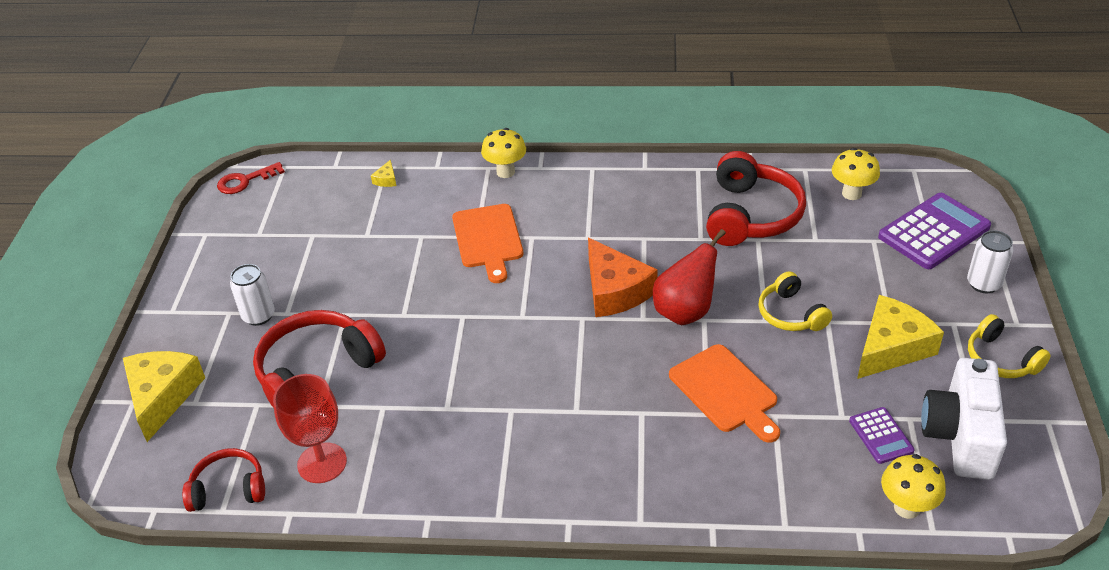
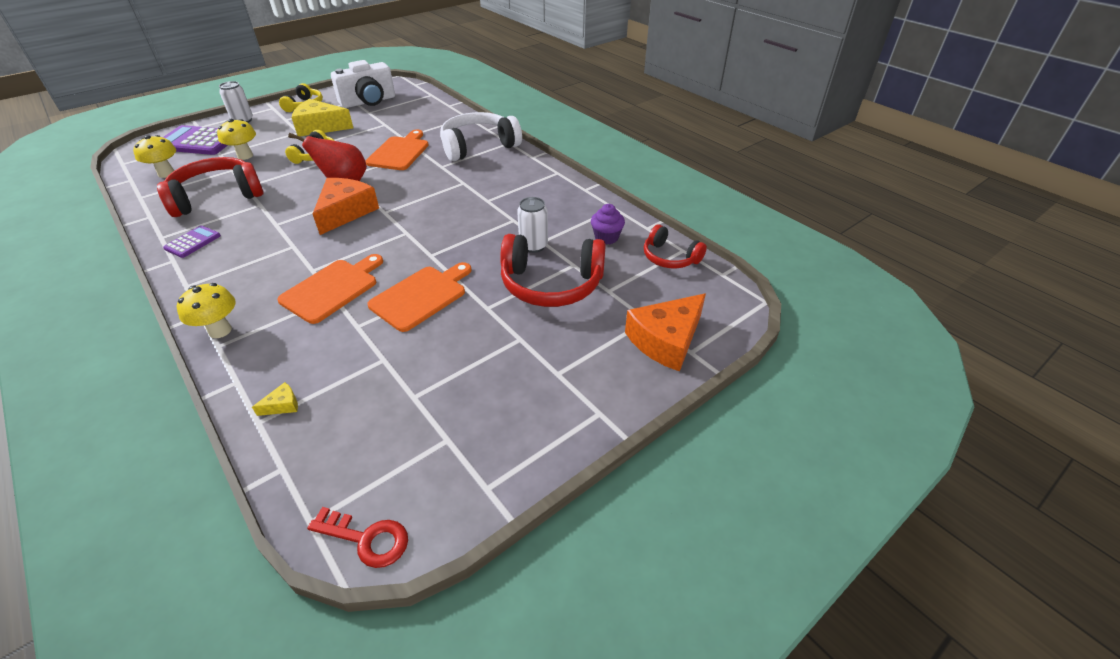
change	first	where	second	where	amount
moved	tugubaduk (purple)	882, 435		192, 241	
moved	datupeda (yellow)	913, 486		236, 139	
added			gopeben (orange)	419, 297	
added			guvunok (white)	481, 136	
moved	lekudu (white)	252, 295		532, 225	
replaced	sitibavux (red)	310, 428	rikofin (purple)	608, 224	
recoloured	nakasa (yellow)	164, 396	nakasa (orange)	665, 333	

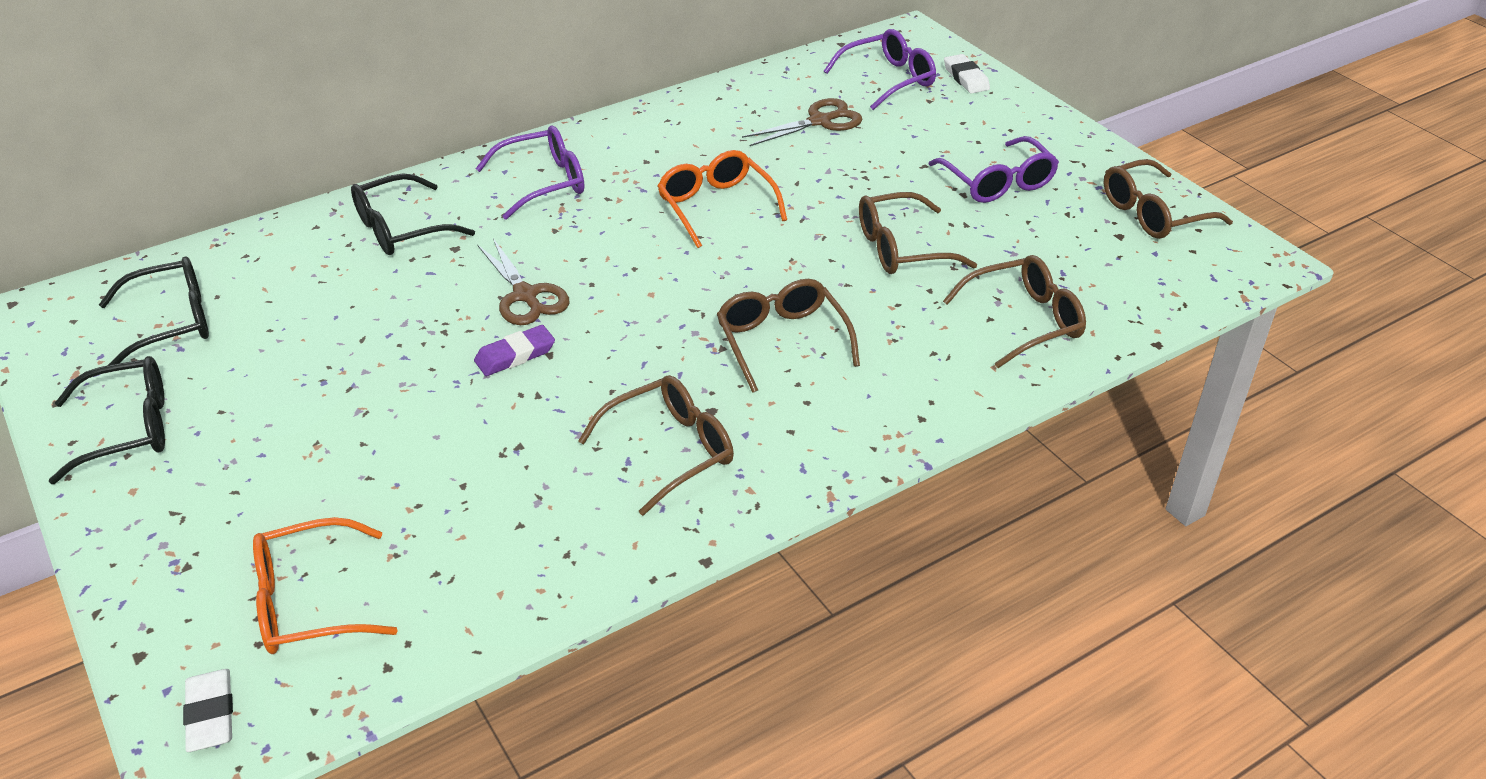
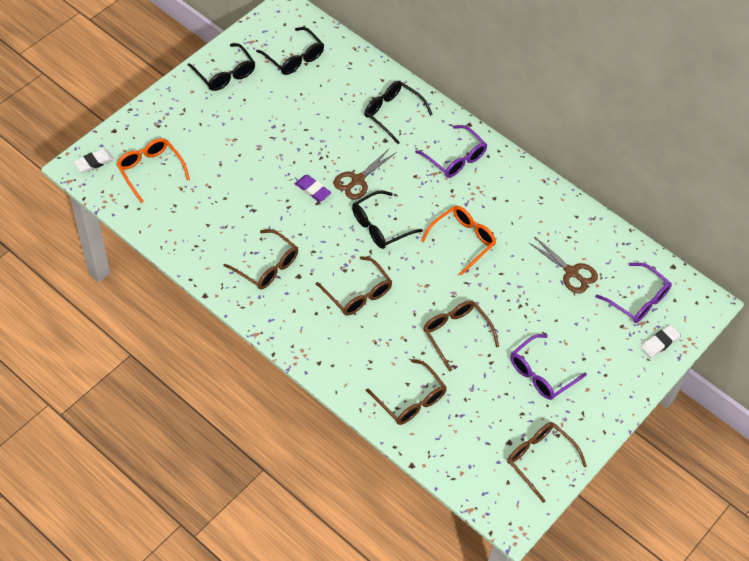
change	first	where	second	where	amount
turned	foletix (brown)	788, 336		354, 285	90 degrees clockwise
added			foletix (black)	387, 219	

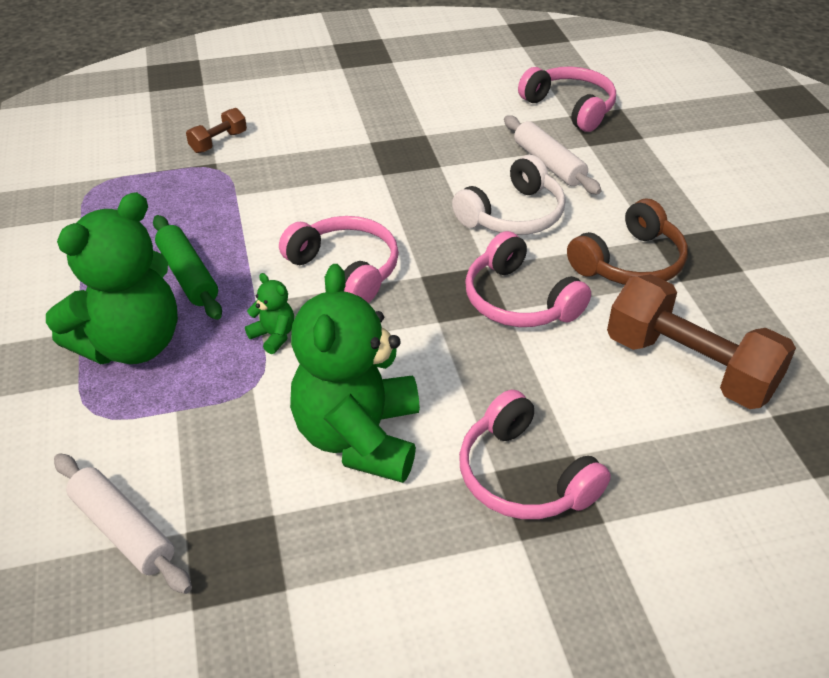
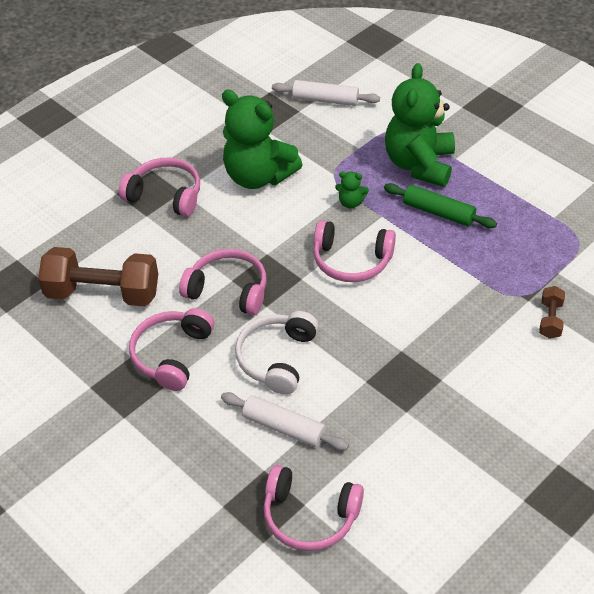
change	first	where	second	where	amount
recoloured	guvunok (brown)	627, 242	guvunok (pink)	171, 349	
turned	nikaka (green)	355, 373		262, 139	150 degrees clockwise

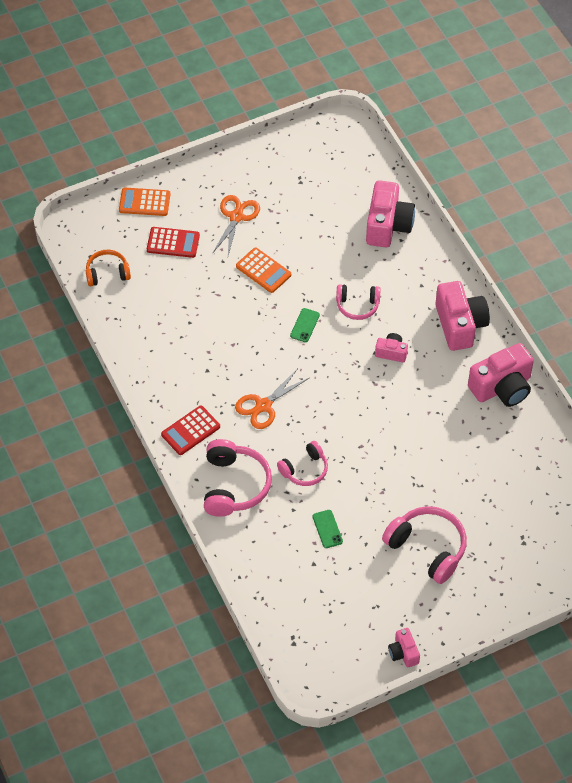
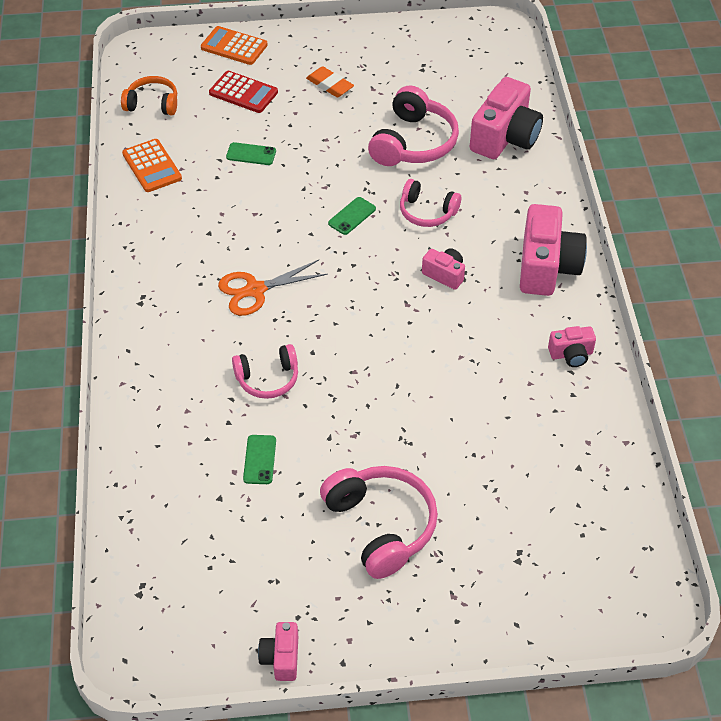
change	first	where	second	where	amount
moved	tugubaduk (orange)	263, 270		152, 165	
added			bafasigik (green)	251, 153	
replaced	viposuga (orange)	236, 225	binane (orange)	330, 81	
moved	guvunok (pink)	238, 478		413, 126	
resized	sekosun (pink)	501, 375		572, 346	x0.51
removed	tugubaduk (red)	190, 430			

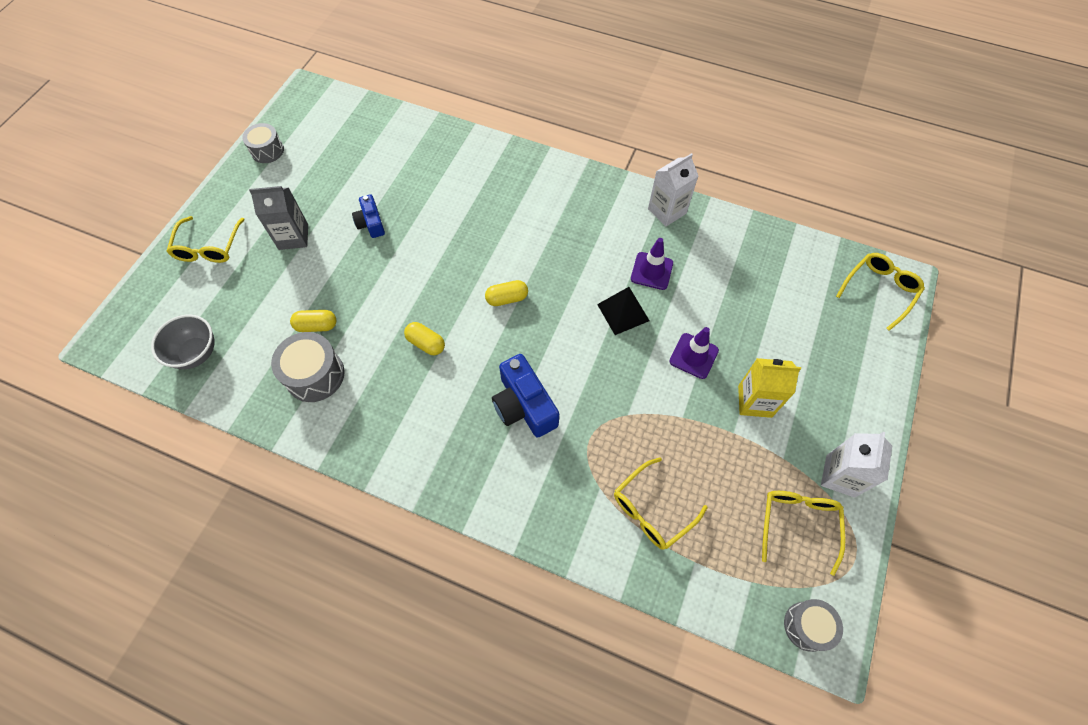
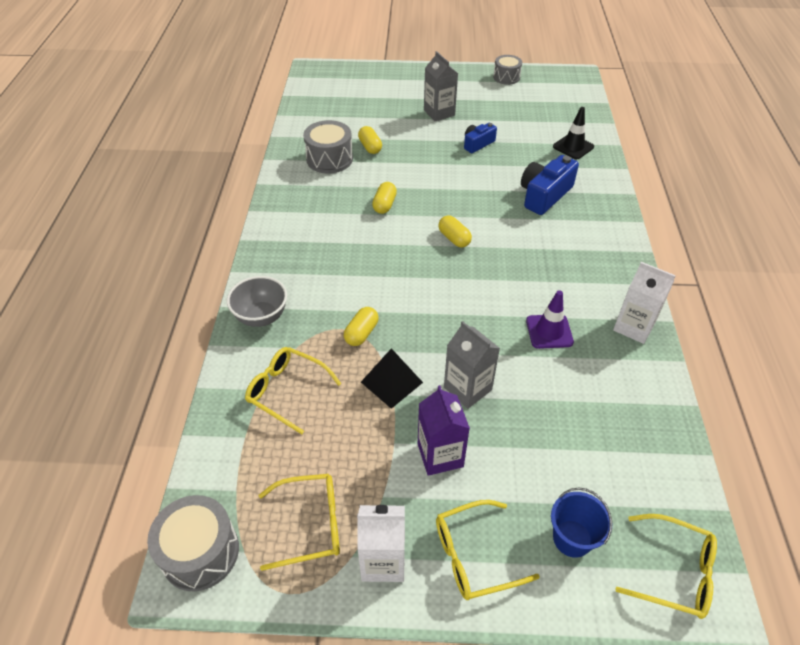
change	first	where	second	where	amount
resized	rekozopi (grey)	813, 625		193, 543	x1.50
moved	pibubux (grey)	182, 341		257, 301	
added			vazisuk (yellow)	361, 326	
moved	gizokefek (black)	623, 311		392, 378	
recoloured	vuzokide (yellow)	769, 388	vuzokide (purple)	444, 430	
moved	foletix (yellow)	205, 239		488, 550	
replaced	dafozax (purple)	694, 353	vuzokide (grey)	472, 365	
moved	sekosun (blue)	525, 396		550, 185	
added			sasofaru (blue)	581, 522	
added			dafozax (black)	573, 133	

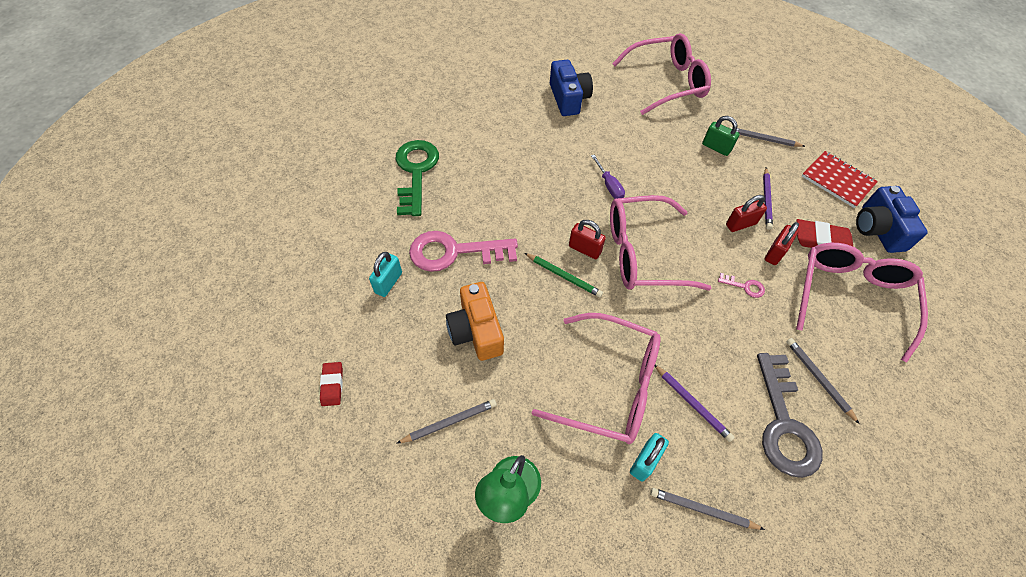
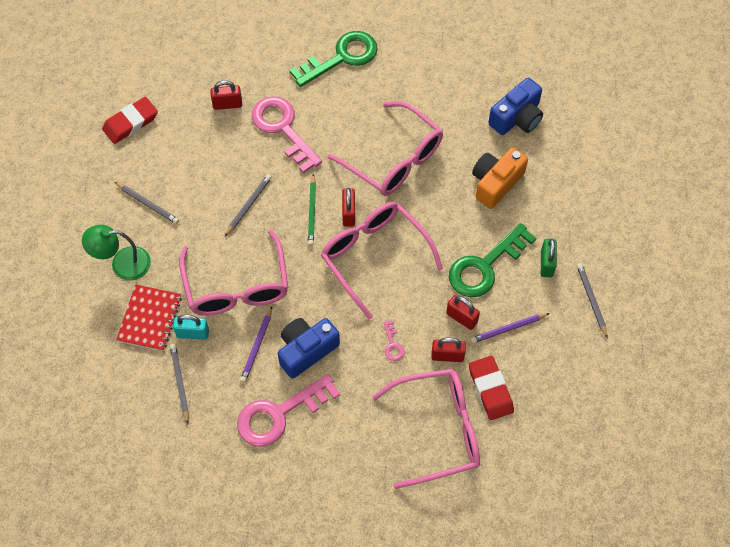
change	first	where	second	where	amount
resized	binane (red)	331, 384		130, 120	x1.66
moved	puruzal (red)	840, 179		149, 317	
recoloured	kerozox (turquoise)	385, 274	kerozox (red)	226, 95	
moved	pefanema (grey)	822, 381		248, 205	
recoloured	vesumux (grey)	790, 415	vesumux (pink)	288, 410	
moved	sekosun (blue)	892, 219		309, 348	
moved	foletix (pink)	661, 74		385, 148	
added			vesumux (green)	492, 260	
moved	sekosun (orange)	475, 321		500, 178	
removed	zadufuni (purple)	608, 177			

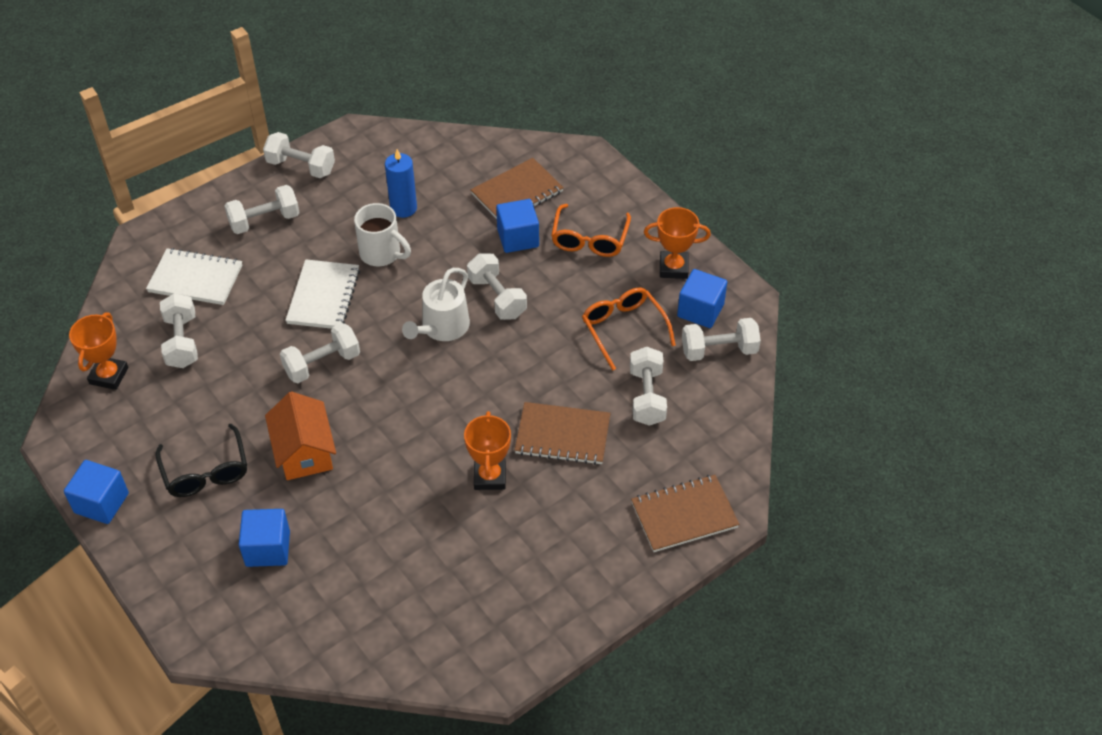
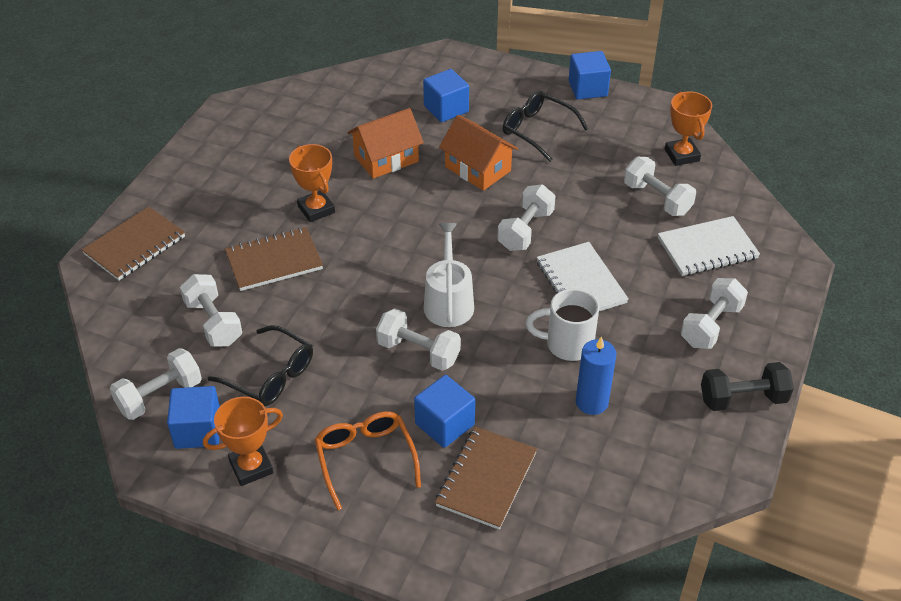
change	first	where	second	where	amount
recoloured	foletix (orange)	629, 329	foletix (black)	260, 365	
added			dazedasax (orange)	385, 143	
recoloured	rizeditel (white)	299, 155	rizeditel (black)	747, 386	

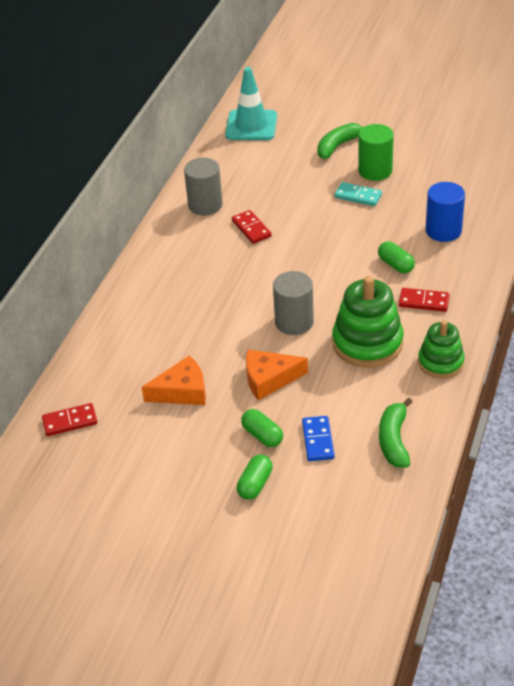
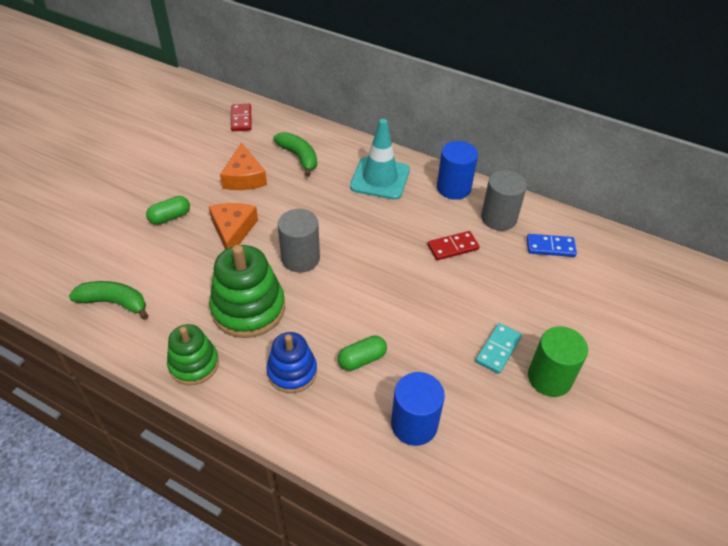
change	first	where	second	where	amount
replaced	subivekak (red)	424, 300	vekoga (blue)	291, 362	
moved	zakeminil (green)	340, 141		295, 154	
moved	dafozax (turquoise)	251, 103		380, 159	
added			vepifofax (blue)	457, 170	
moved	subivekak (blue)	318, 438		552, 245	
removed	vazisuk (green)	255, 477			

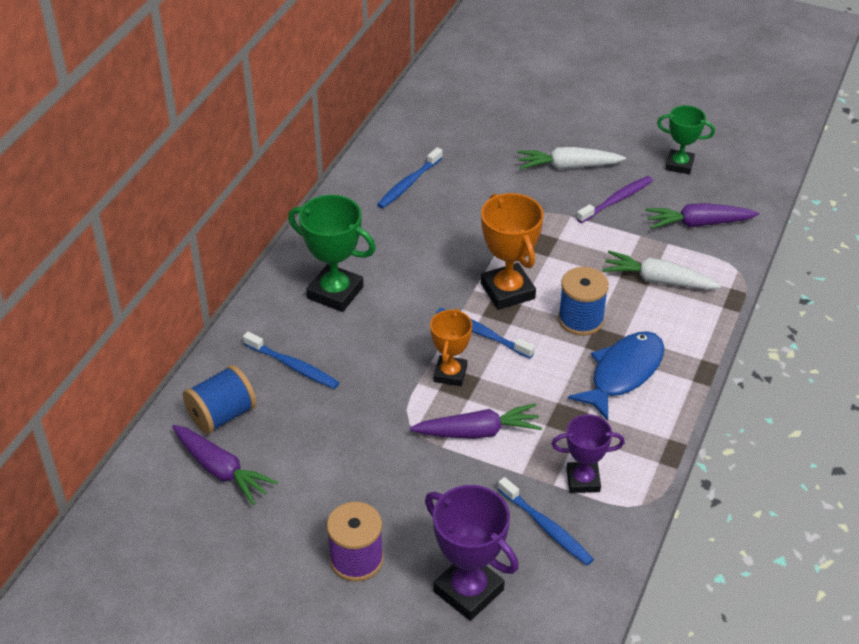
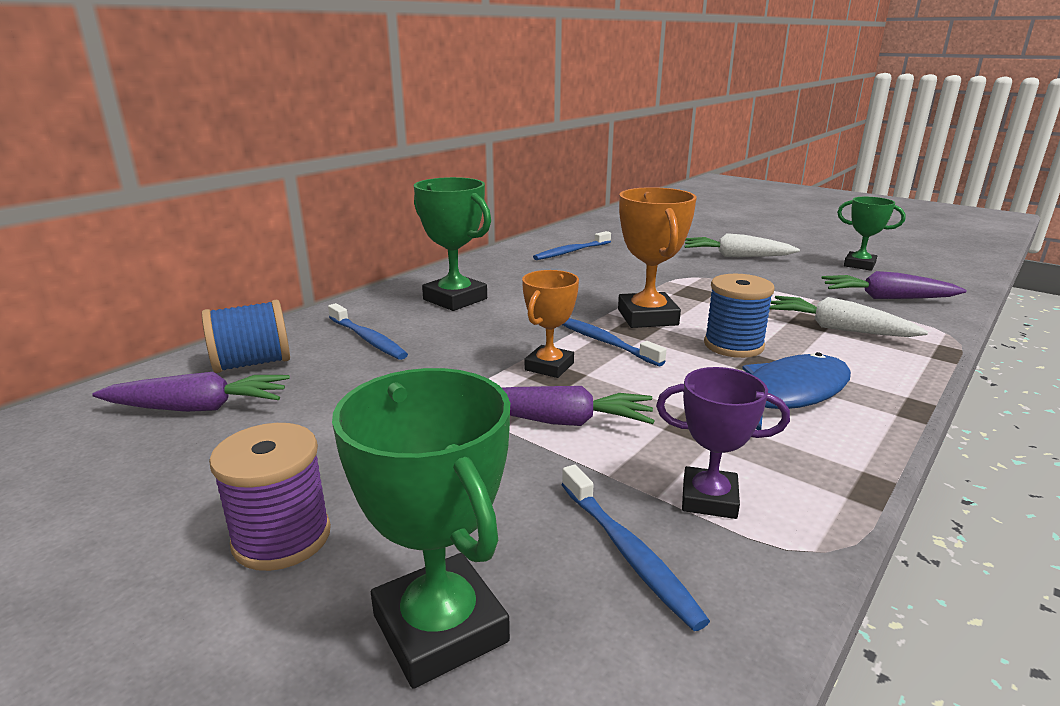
change	first	where	second	where	amount
turned	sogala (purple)	225, 465		191, 392	60 degrees counterclockwise
recoloured	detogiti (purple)	472, 553	detogiti (green)	421, 528	
removed	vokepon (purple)	614, 199			

